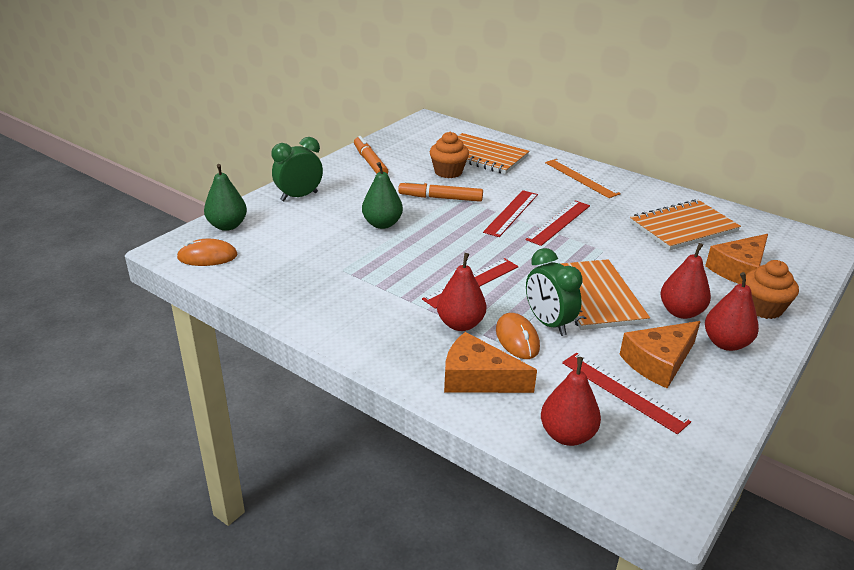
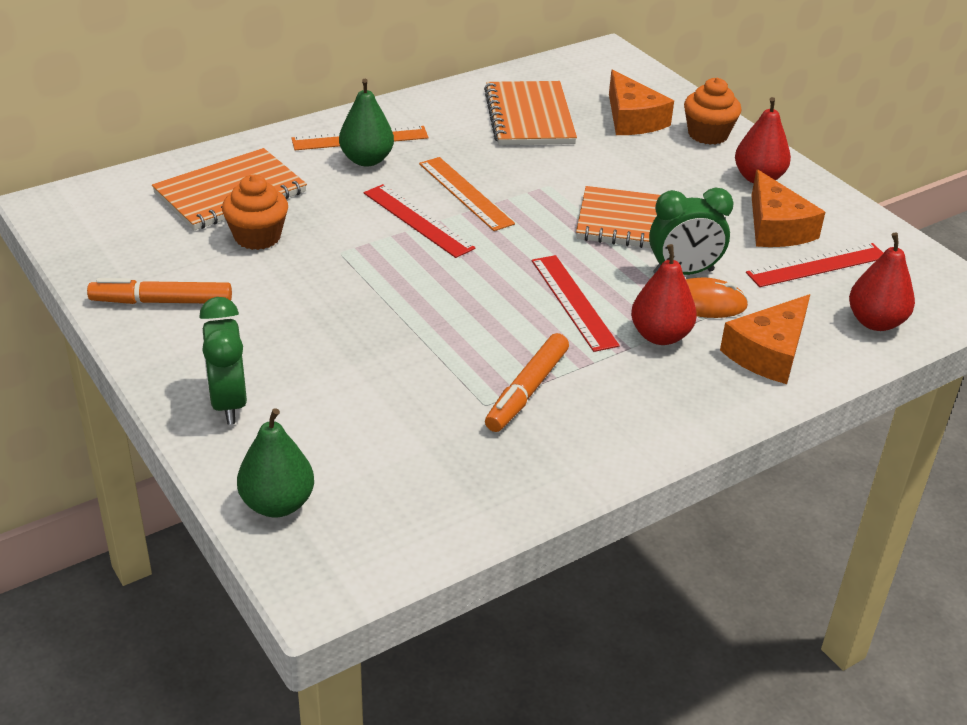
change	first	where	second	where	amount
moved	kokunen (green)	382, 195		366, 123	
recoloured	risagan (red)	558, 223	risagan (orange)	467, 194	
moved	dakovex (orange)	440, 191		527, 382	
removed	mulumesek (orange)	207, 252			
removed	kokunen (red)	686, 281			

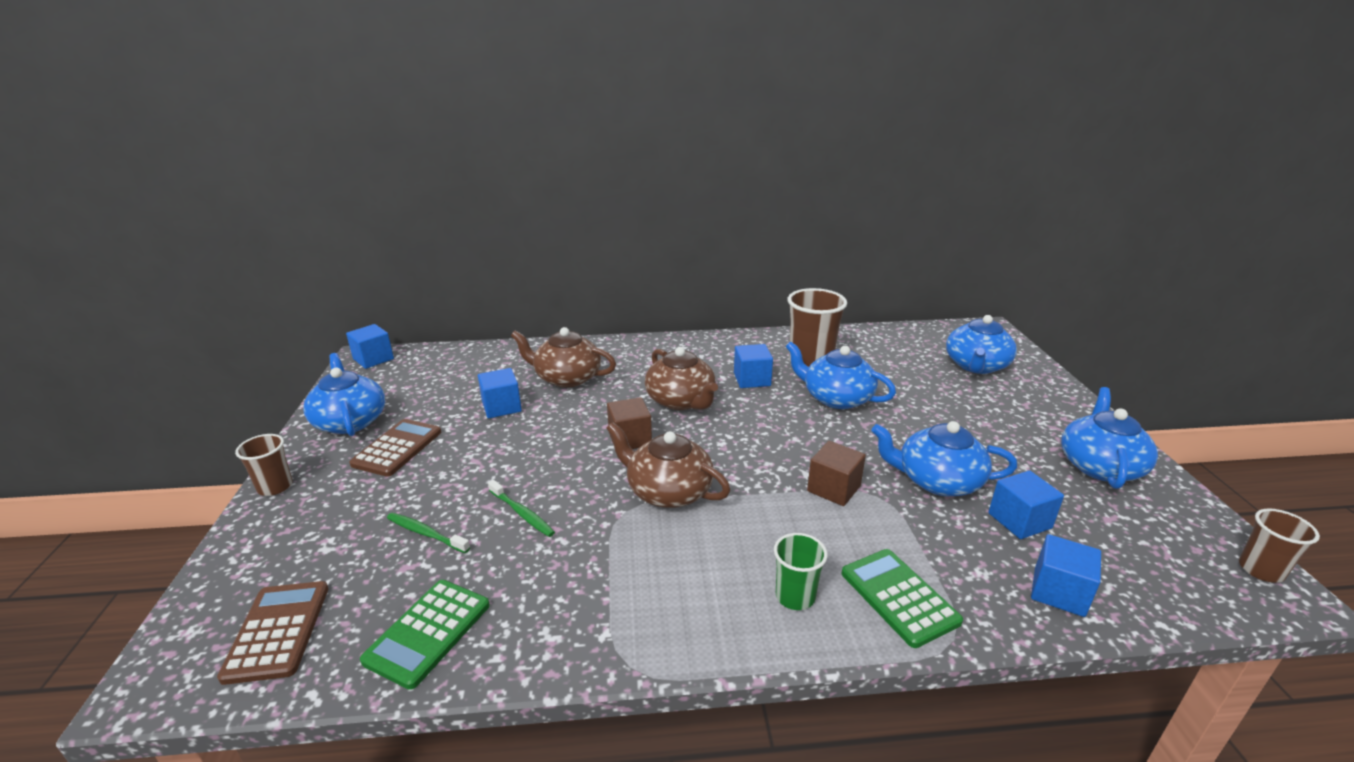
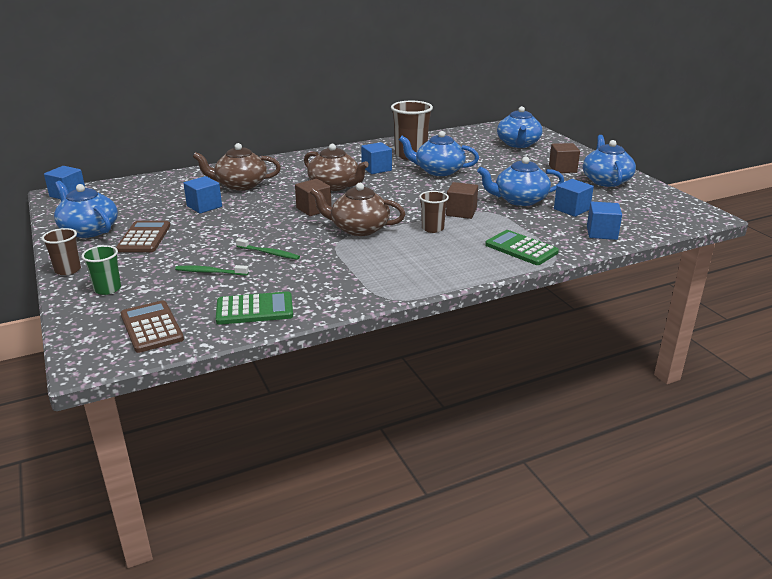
change	first	where	second	where	amount
moved	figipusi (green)	801, 571		101, 270	
turned	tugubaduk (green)	425, 635		254, 308	105 degrees counterclockwise
moved	figipusi (brown)	1279, 545		434, 212	
added			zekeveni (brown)	564, 158	

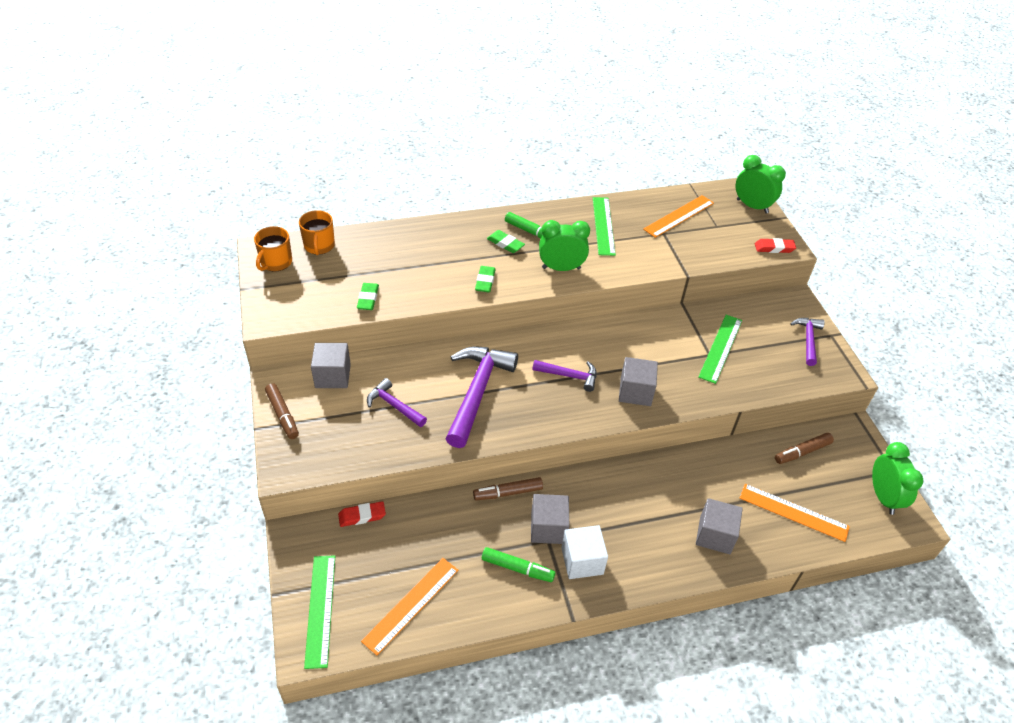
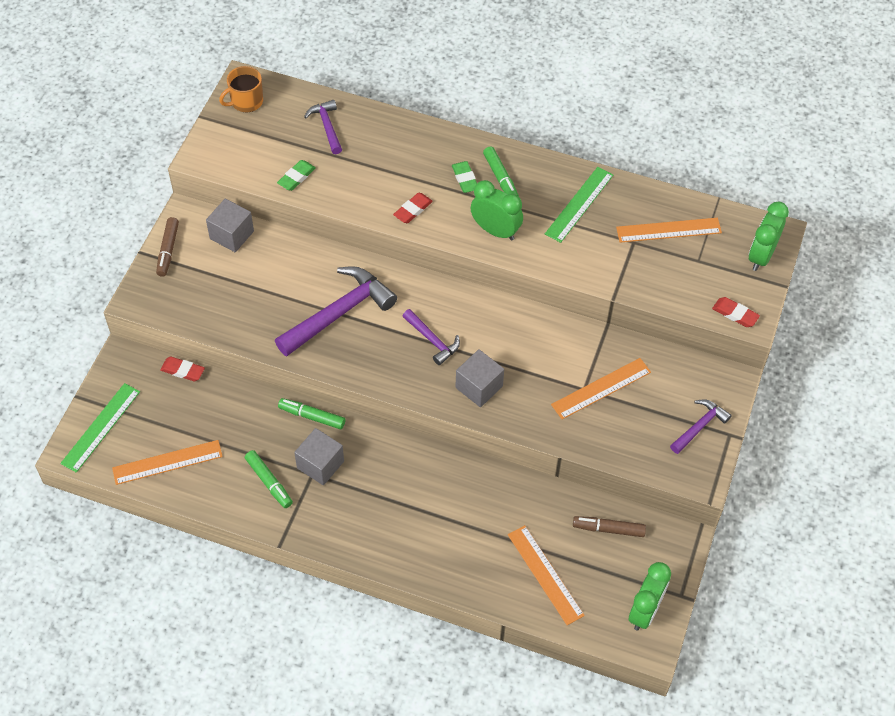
change	first	where	second	where	amount
recoloured	dakovex (brown)	508, 488	dakovex (green)	311, 413	
moved	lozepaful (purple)	397, 402		323, 127	
recoloured	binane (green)	485, 279	binane (red)	413, 208	
recoloured	risagan (green)	720, 349	risagan (orange)	601, 388	
turned	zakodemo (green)	761, 184		769, 236	135 degrees counterclockwise
removed	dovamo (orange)	317, 232			
removed	zekeveni (white)	584, 552			
removed	zekeveni (grey)	719, 526			

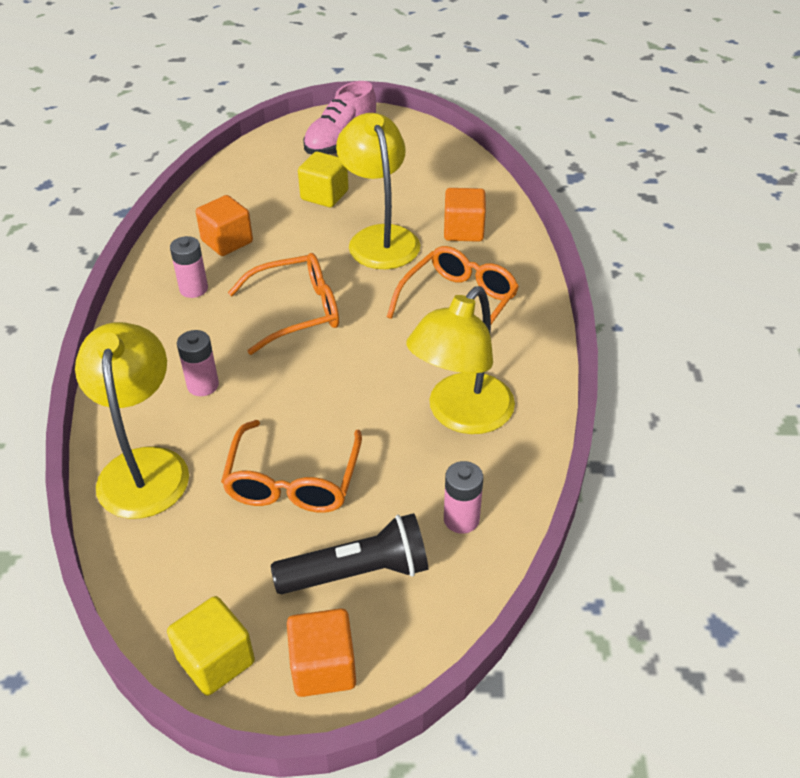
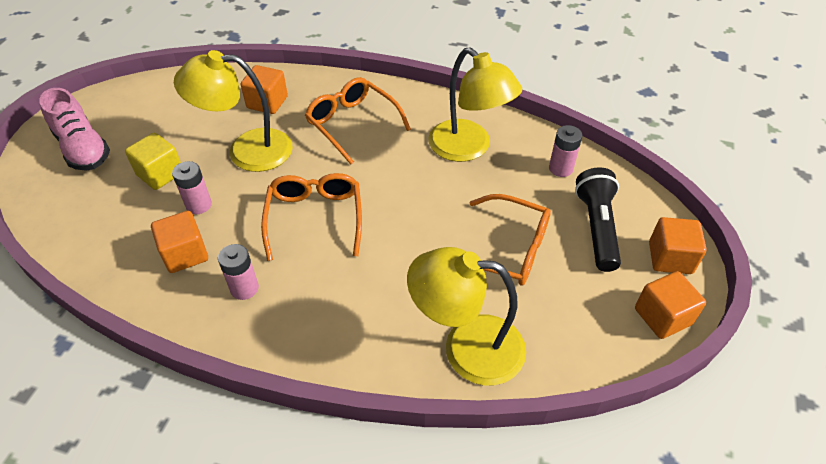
change	first	where	second	where	amount
moved	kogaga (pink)	198, 363		192, 187	
recoloured	zekeveni (yellow)	211, 646	zekeveni (orange)	670, 305	

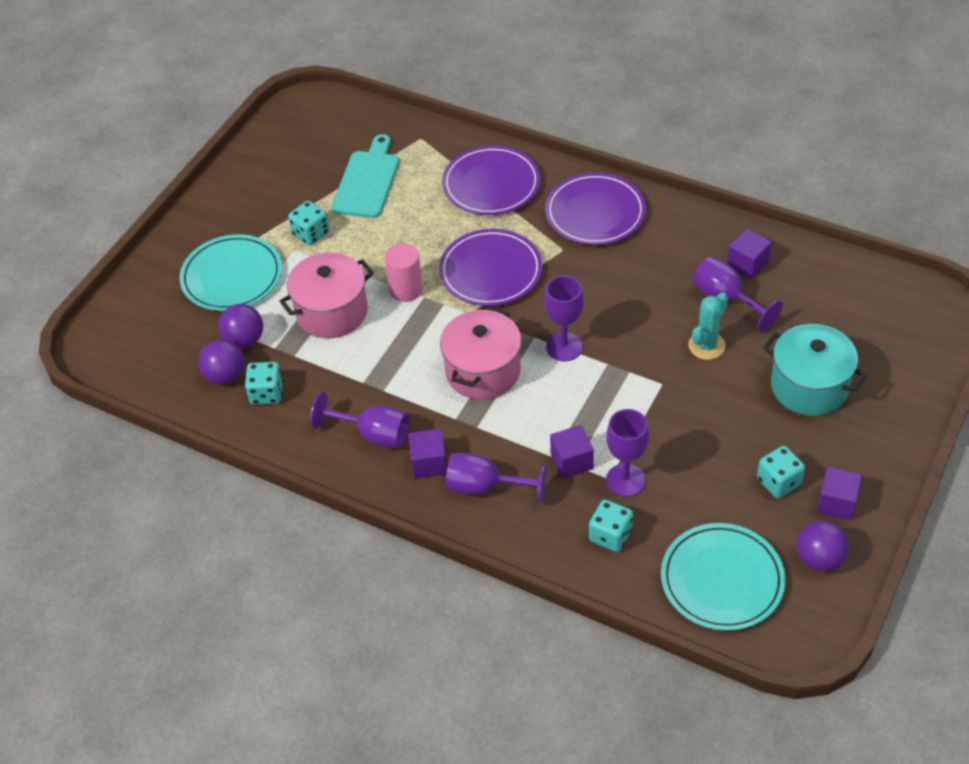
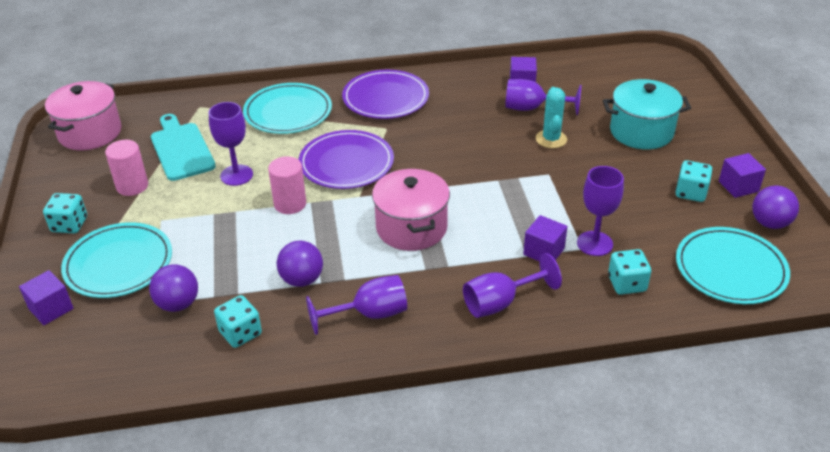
change	first	where	second	where	amount
moved	zekeveni (purple)	427, 453		46, 297	
moved	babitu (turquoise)	309, 223		65, 213	
moved	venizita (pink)	326, 295		83, 115	
added			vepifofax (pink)	126, 168	
moved	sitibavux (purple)	564, 318		231, 144	
recoloured	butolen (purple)	491, 180	butolen (turquoise)	287, 108	
moved	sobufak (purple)	221, 362		300, 264	

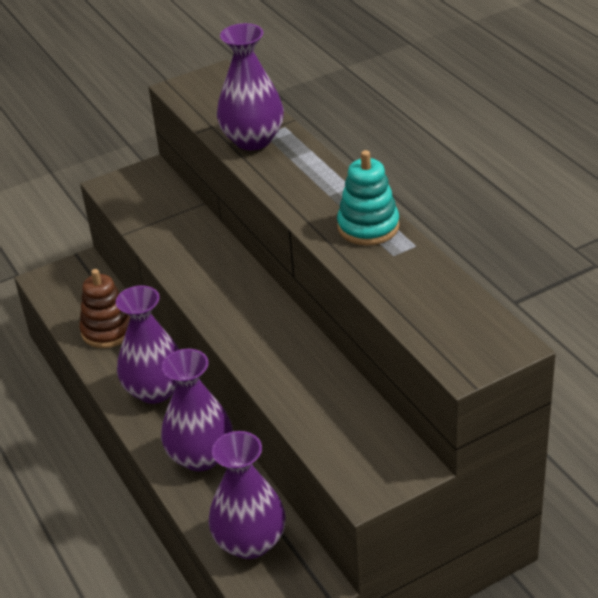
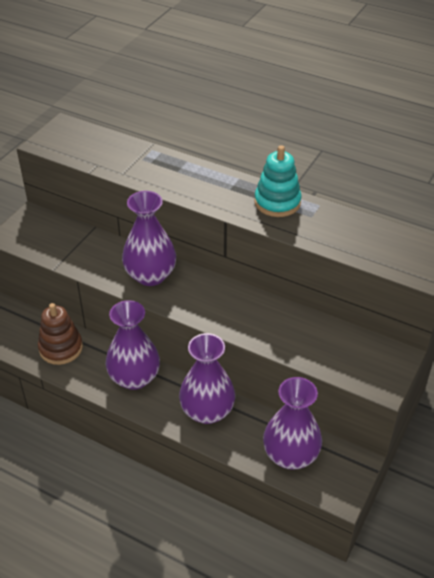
change	first	where	second	where	amount
moved	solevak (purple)	250, 86		149, 238	

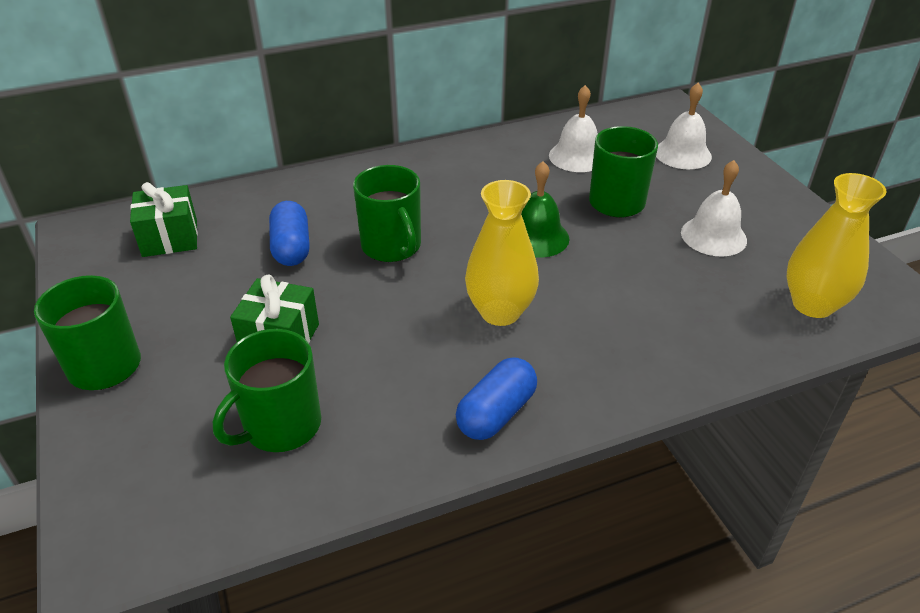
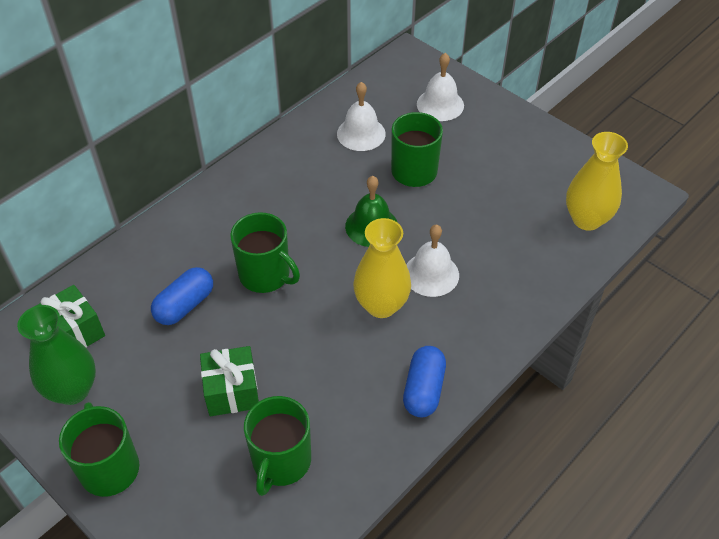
change	first	where	second	where	amount
added			solevak (green)	56, 355	
turned	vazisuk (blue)	289, 233		182, 296	75 degrees clockwise
moved	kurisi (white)	714, 208		432, 261	

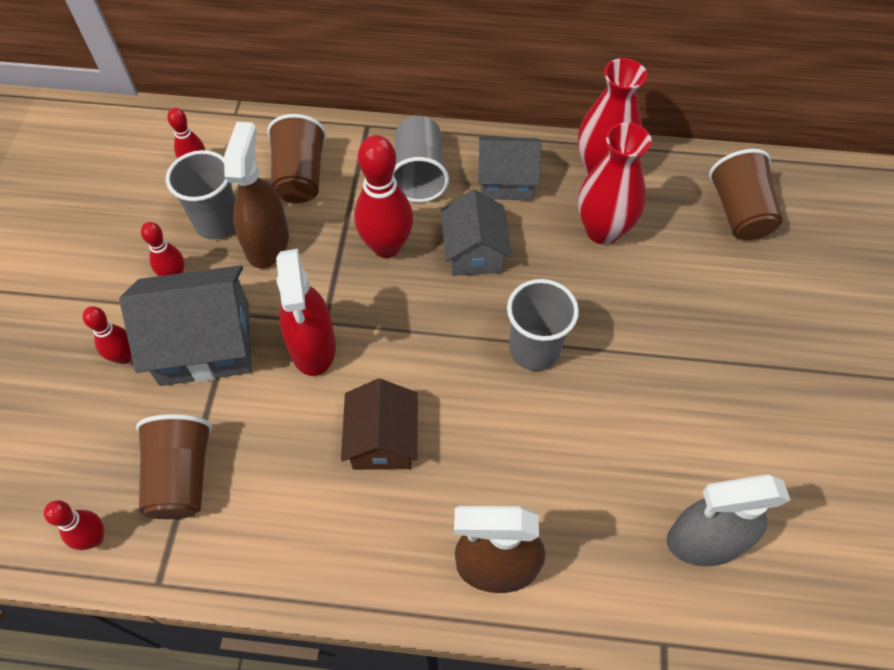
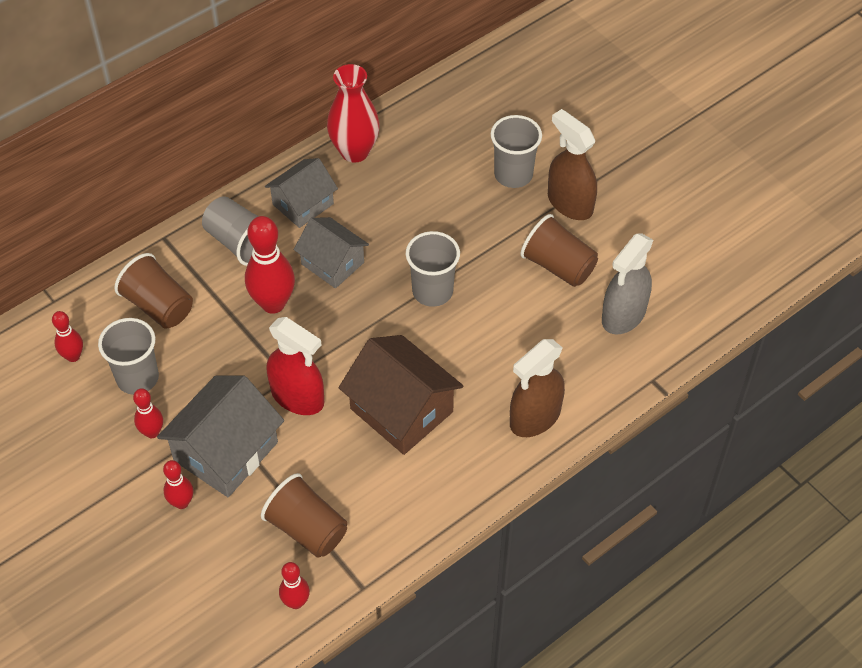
change	first	where	second	where	amount
resized	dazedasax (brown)	379, 424		401, 395	x1.53
added			figipusi (grey)	516, 151	
moved	figipusi (brown)	746, 194		559, 250	
moved	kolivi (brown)	256, 195		572, 164	
removed	solevak (red)	615, 184			

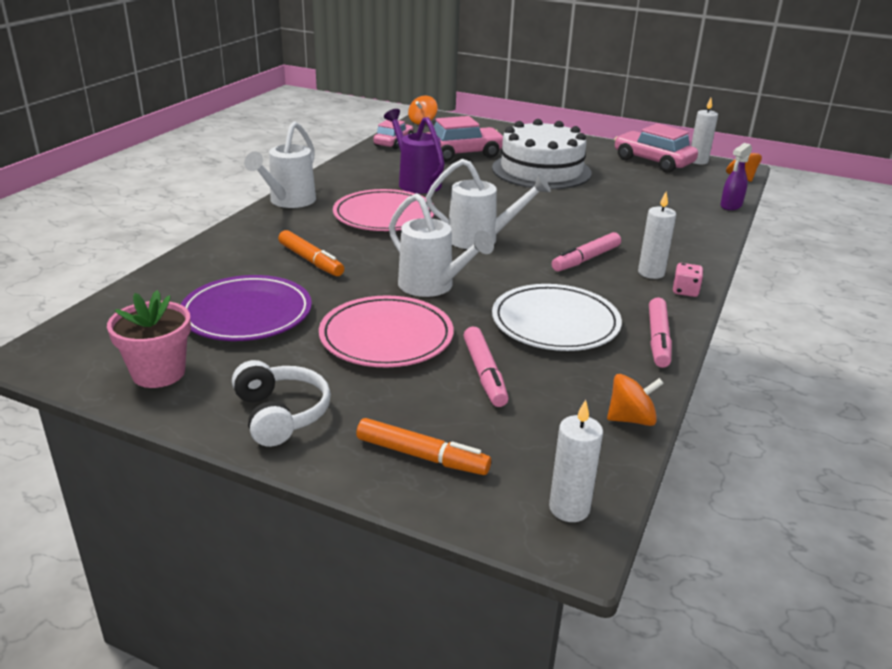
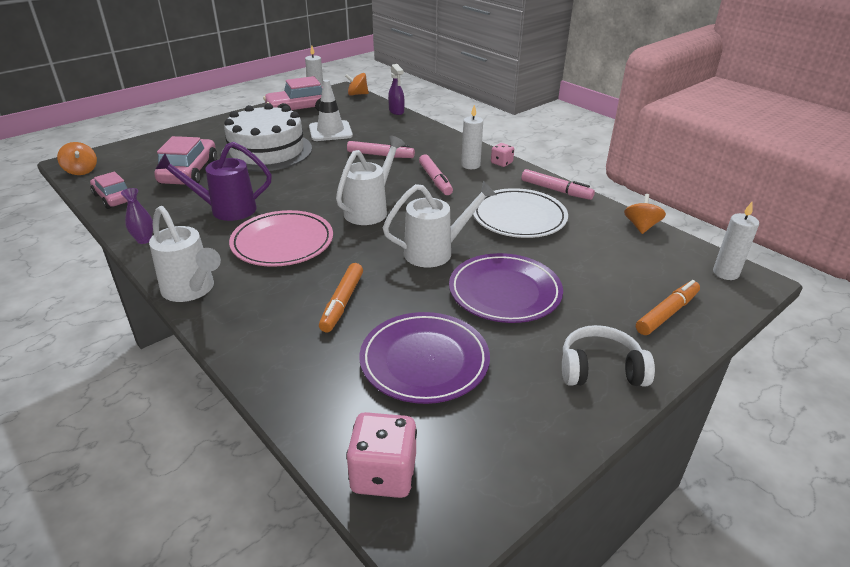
change	first	where	second	where	amount
added			solevak (purple)	137, 216	
added			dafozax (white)	331, 110	
turned	dakovex (orange)	311, 253		341, 297	120 degrees clockwise
added			babitu (pink)	381, 455	
moved	dakovex (pink)	486, 367		381, 149	
recoloured	butolen (pink)	386, 331	butolen (purple)	506, 288	
removed	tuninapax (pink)	149, 339			

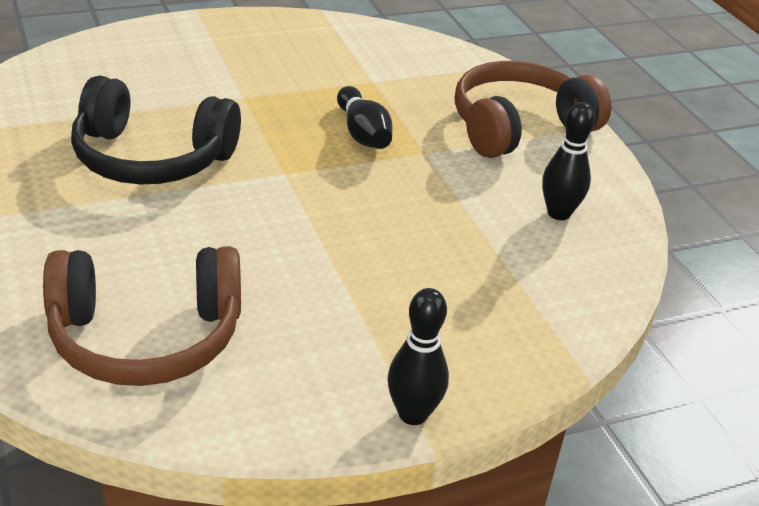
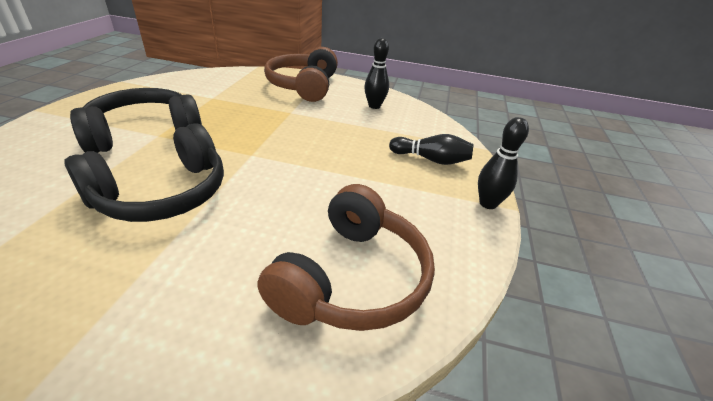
change	first	where	second	where	amount
added			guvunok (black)	136, 120	
moved	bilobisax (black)	364, 117		431, 149	

